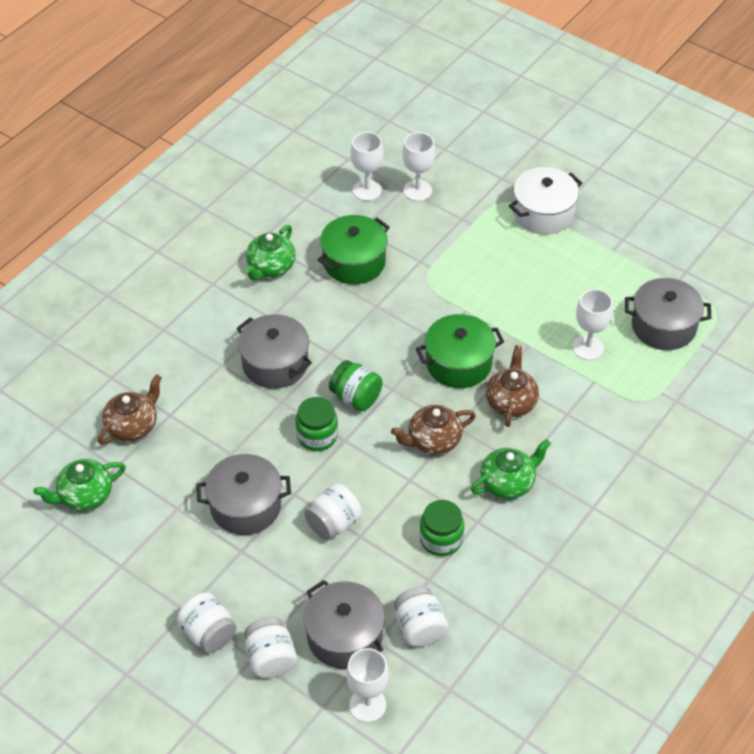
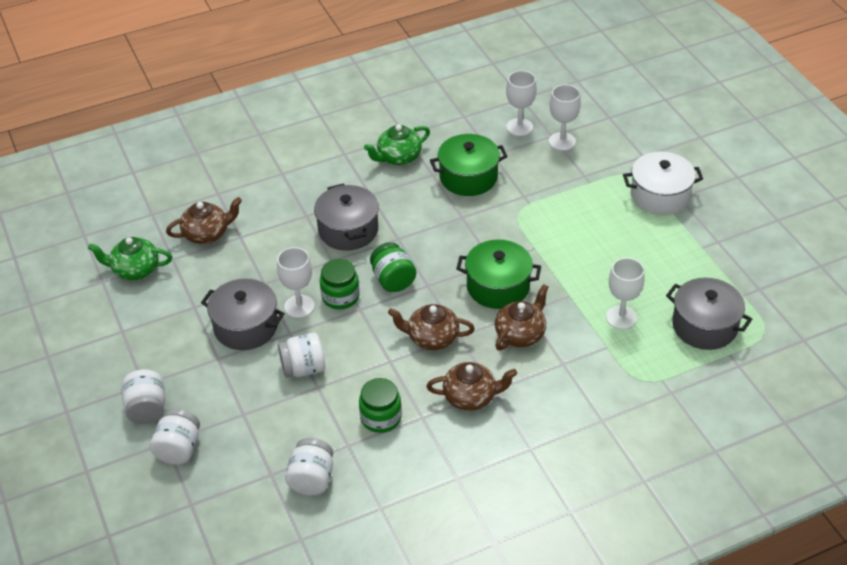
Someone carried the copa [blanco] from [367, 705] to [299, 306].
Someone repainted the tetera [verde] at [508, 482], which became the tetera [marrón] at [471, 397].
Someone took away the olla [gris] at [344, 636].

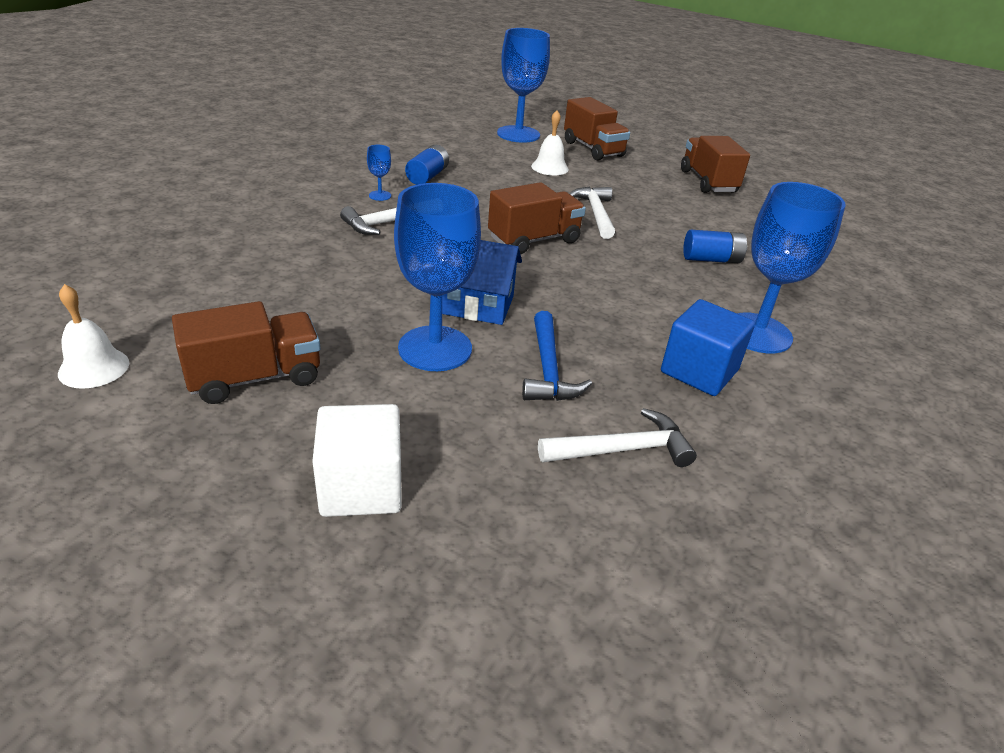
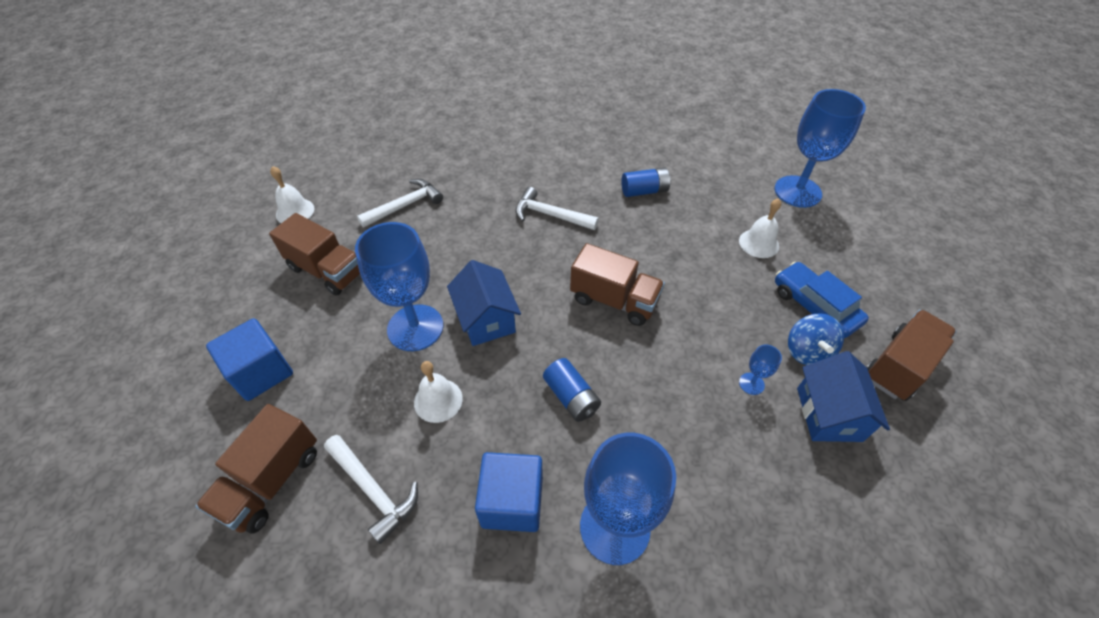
Someone carried the camión [marrón] from [593, 149] to [271, 481].
Someone repainted the cubo [blanco] at [361, 487], which became the cubo [azul] at [261, 372].
Someone carried the martillo [blanco] from [595, 213] to [405, 205].
Someone swapped the martillo [azul] at [548, 369] for the campana [blanco] at [438, 400].
Someone carried the pila [azul] from [711, 259] to [571, 397].
Someone carried the copa [azul] from [380, 195] to [751, 383].
Someone put down the coche [azul] at [814, 306].
Someone put down the peonza [azul] at [807, 351].
Someone put down the casa [azul] at [829, 414].

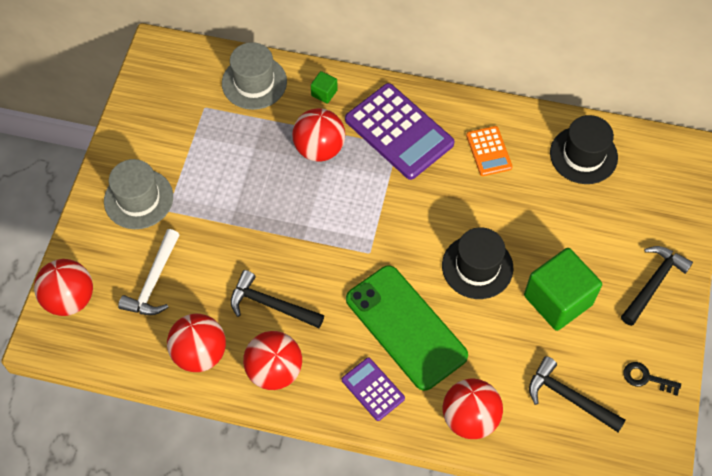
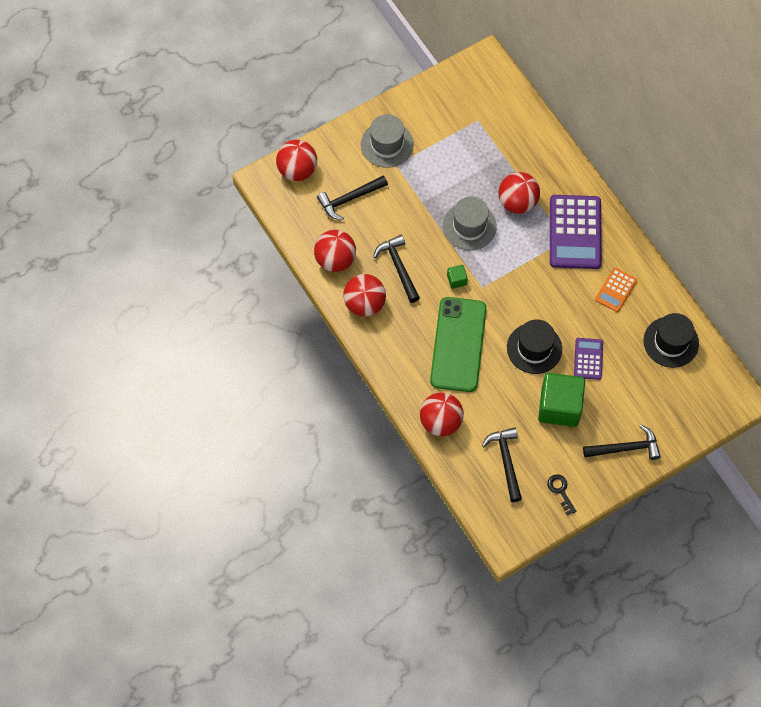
Someone repainted the martillo [blanco] at [153, 281], which became the martillo [negro] at [349, 199].
Someone carried the sombrero [gris] from [254, 82] to [469, 226].
Someone carried the cubo [verde] from [324, 93] to [456, 280].
Someone carried the calculadora [morado] from [373, 389] to [588, 359].

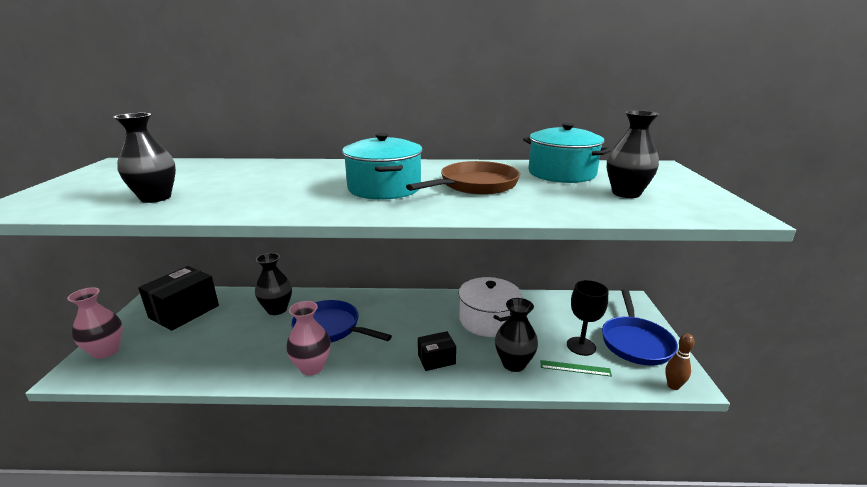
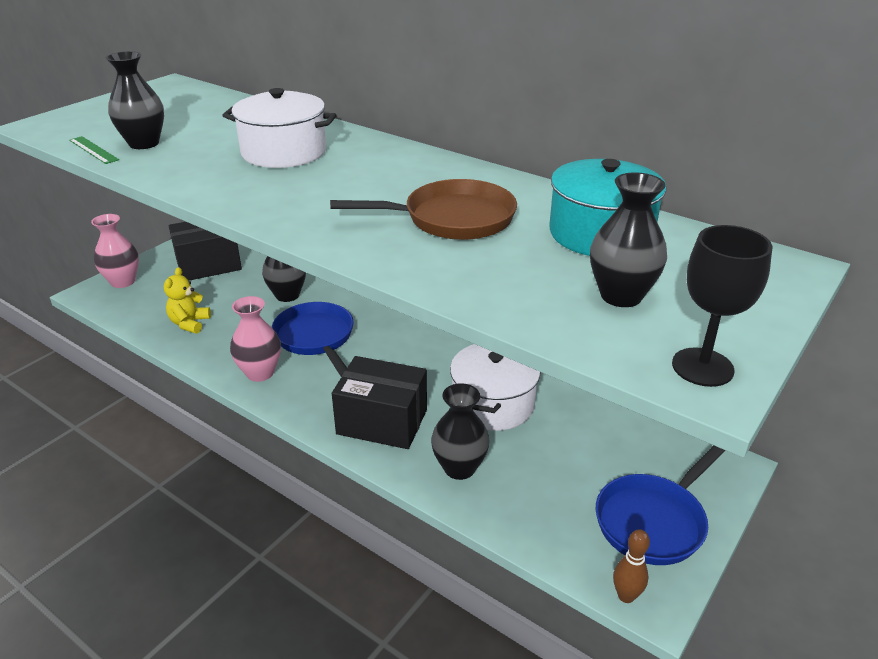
Someone carried the regla [verde] from [575, 368] to [93, 150].
Someone put down the osito [amarillo] at [189, 323].
Someone put down the olla [blanco] at [284, 152].
Someone scaled the caja [negro] at [436, 359] by 1.86.
Someone carried the copa [negro] from [581, 346] to [702, 367].
Someone took away the olla [turquesa] at [384, 188].

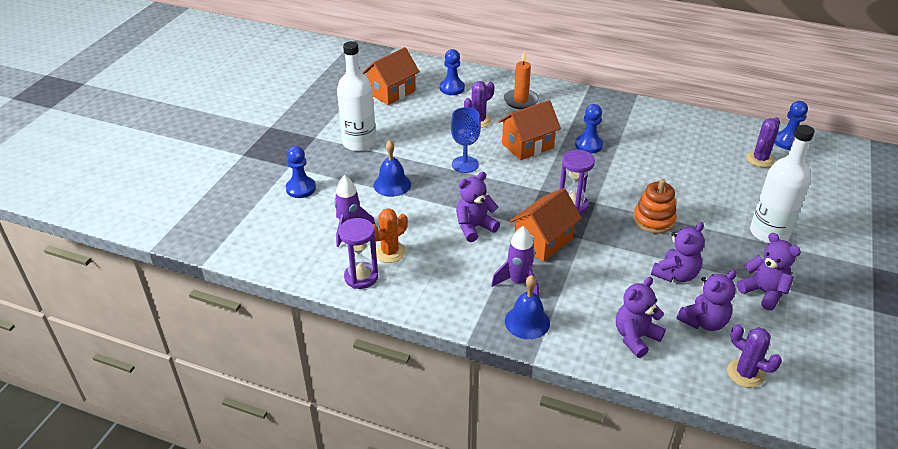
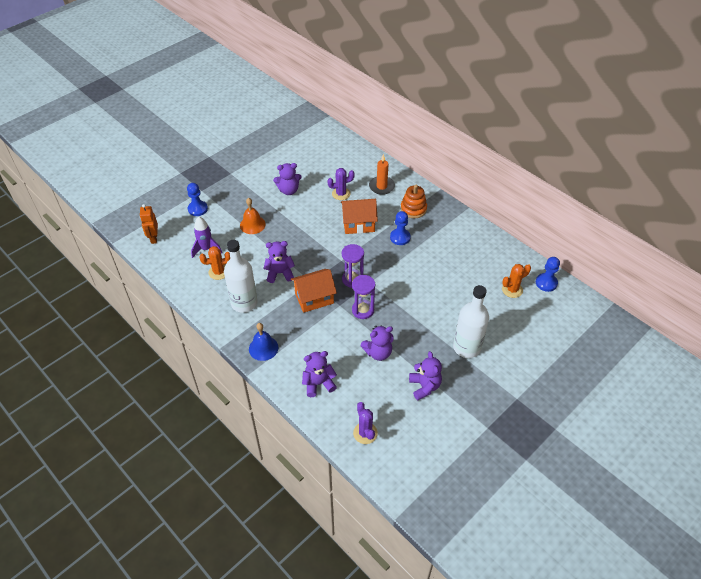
Someone put down the robot [naranja] at [154, 238].
Someone carried the botella [blanco] from [359, 143] to [244, 303].
Someone repainted the campana [azul] at [392, 184], which became the campana [naranja] at [252, 224].
Someone carried the osito [morado] from [703, 322] to [288, 190].
Someone carried the reloj de arena [morado] from [361, 277] to [363, 310].
Someone carried the juguete apilable [naranja] from [654, 220] to [413, 209].
Someone repainted the cactus [morado] at [760, 159], which became the cactus [naranja] at [512, 290].
Someone took away the casa [naranja] at [391, 92].
Someone took away the peón [azul] at [452, 88].
Someone took away the copa [azul] at [465, 164].
Someone took away the cohete [morado] at [518, 282].

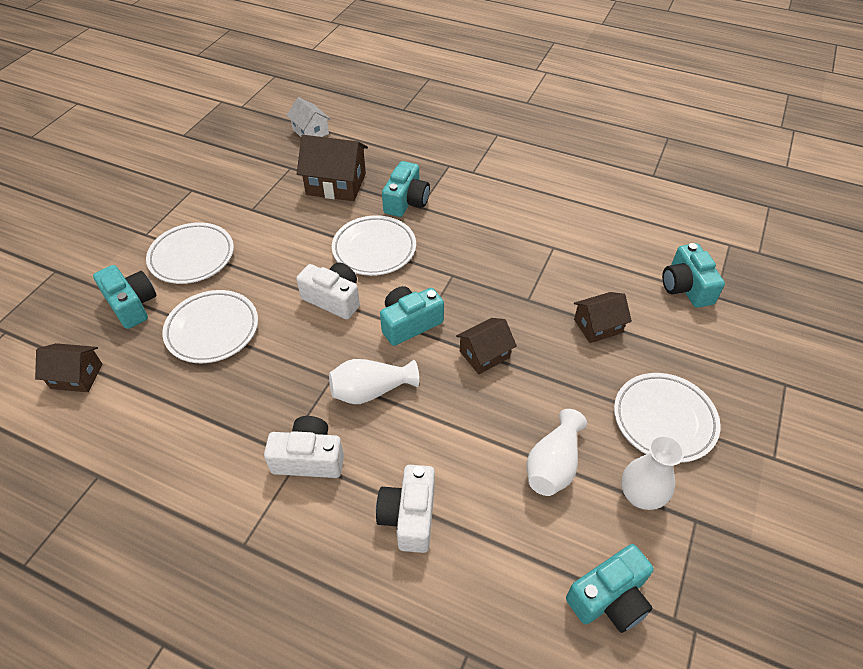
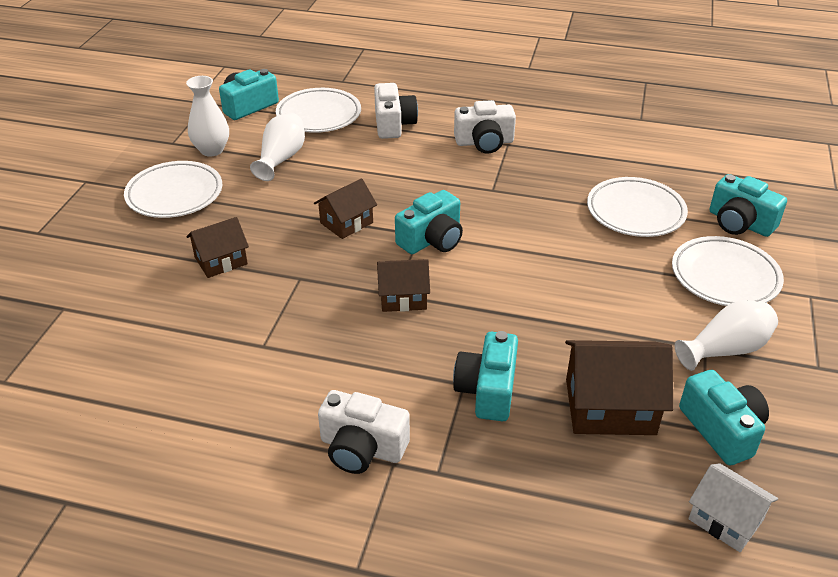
Someone carried the plato [blanco] from [374, 249] to [319, 115].
Someone carried the cámara [blanco] from [333, 299] to [362, 448].
Someone carried the casa [marrón] from [76, 376] to [403, 297].
Someone carried the florero [blanco] from [371, 391] to [725, 349].
Someone carried the cámara [turquesa] from [686, 287] to [722, 429].

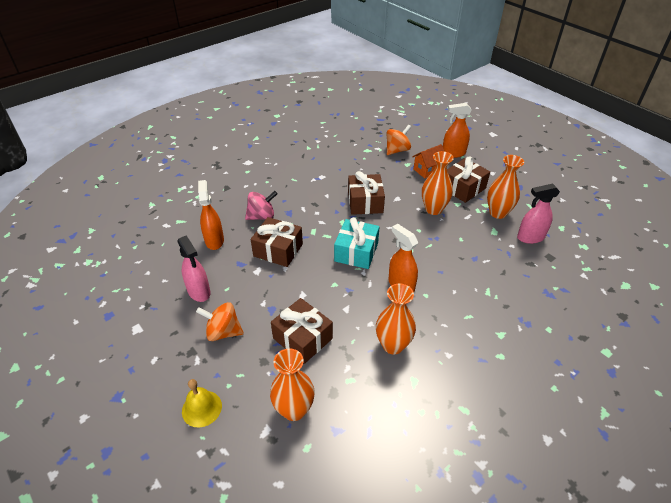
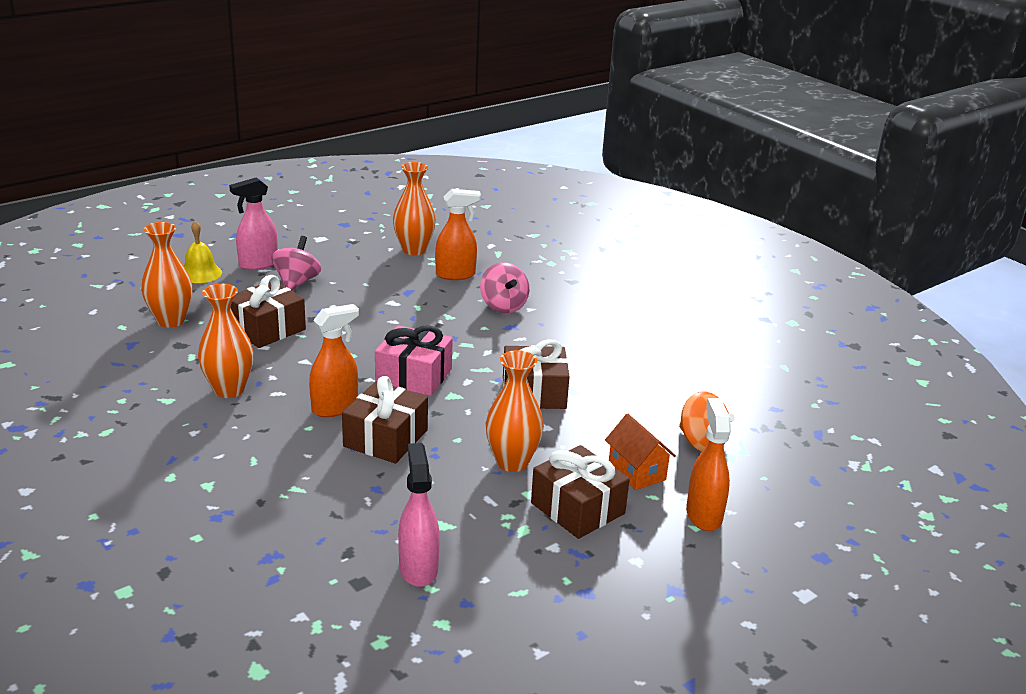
Someone carried the pulverizador [rosa] from [199, 292] to [258, 264].
Someone repainted the peonza [naranja] at [223, 332], which became the peonza [rosa] at [297, 282].
Someone carried the regalo [marrón] from [278, 250] to [385, 438].
Someone repainted the regalo [turquesa] at [356, 252], which became the regalo [rosa] at [414, 376].
Someone carried the florero [naranja] from [498, 213] to [414, 250].

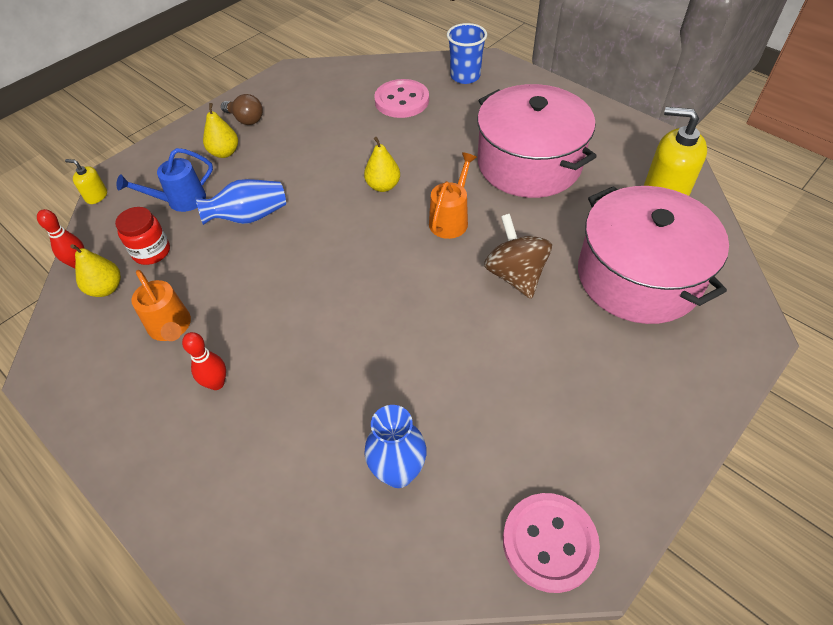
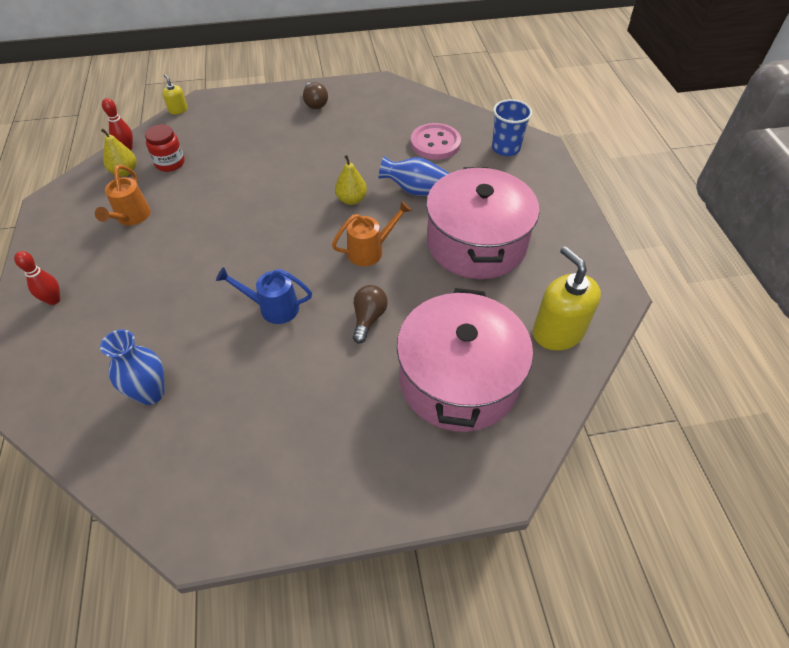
Someone carried the bolo [rojo] from [216, 383] to [53, 300].
Someone carried the regadera [azul] from [180, 201] to [273, 308].
Someone swapped the peonza [marrón] at [515, 275] for the bombilla [marrón] at [368, 318].
Someone carried the florero [azul] from [249, 217] to [416, 190].
Someone took away the pera [amarillo] at [225, 153].
Someone took away the botón [rosa] at [549, 542].

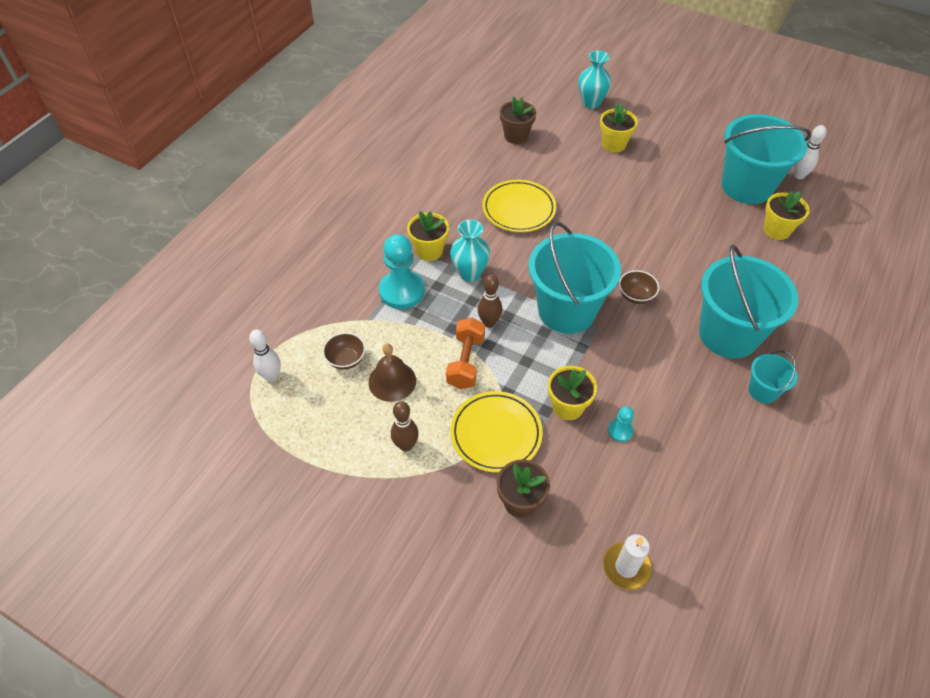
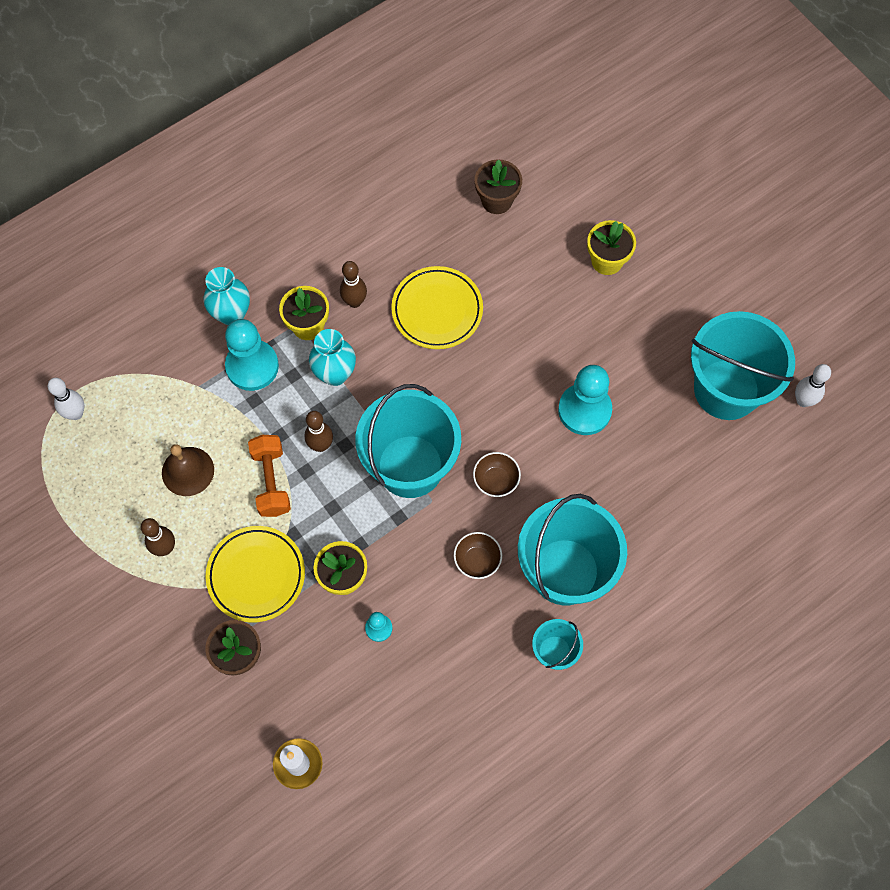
Someone carried the florero [turquesa] from [591, 103] to [232, 314].
Someone rotated the mancuerna [naranja] at [465, 362] by 45 degrees counterclockwise.
Someone put down the bolo [marrón] at [354, 302].
Someone carried the cuenco [marrón] from [346, 359] to [477, 560].
Someone put down the peón [turquesa] at [584, 410].
Someone took away the maceta [amarillo] at [776, 230].

